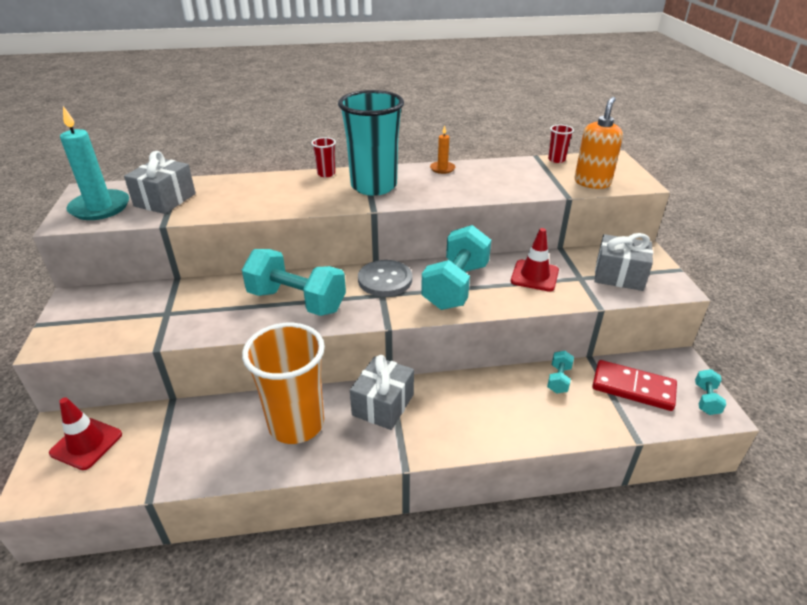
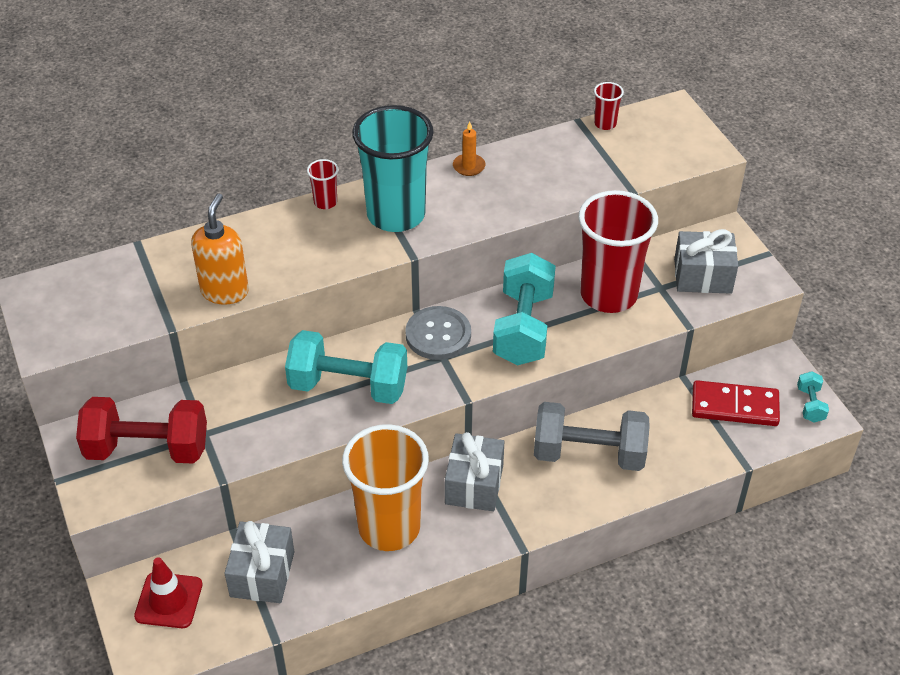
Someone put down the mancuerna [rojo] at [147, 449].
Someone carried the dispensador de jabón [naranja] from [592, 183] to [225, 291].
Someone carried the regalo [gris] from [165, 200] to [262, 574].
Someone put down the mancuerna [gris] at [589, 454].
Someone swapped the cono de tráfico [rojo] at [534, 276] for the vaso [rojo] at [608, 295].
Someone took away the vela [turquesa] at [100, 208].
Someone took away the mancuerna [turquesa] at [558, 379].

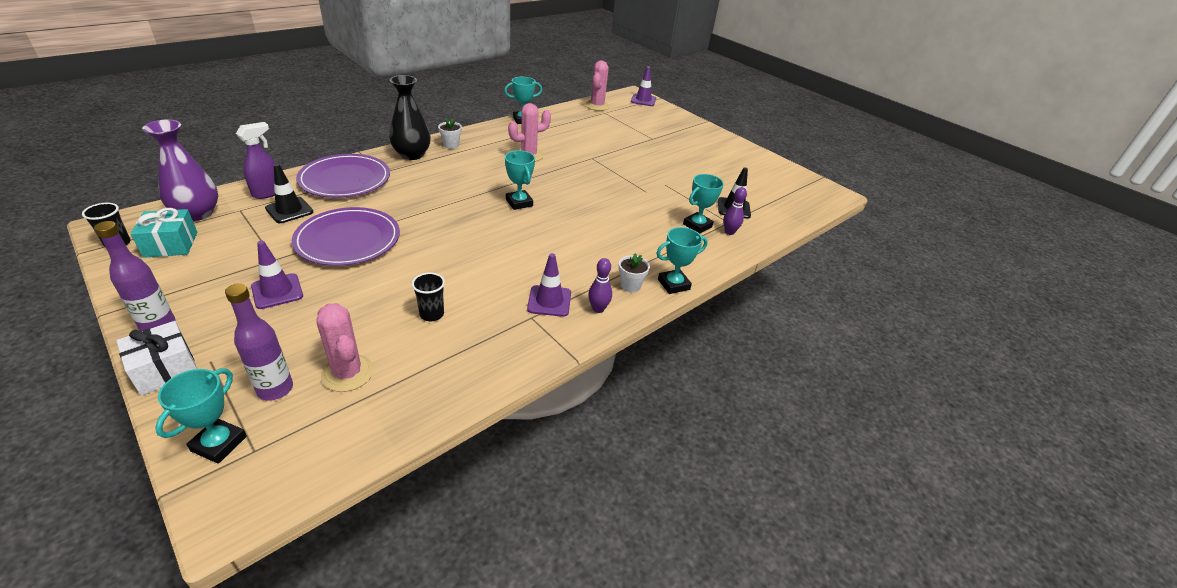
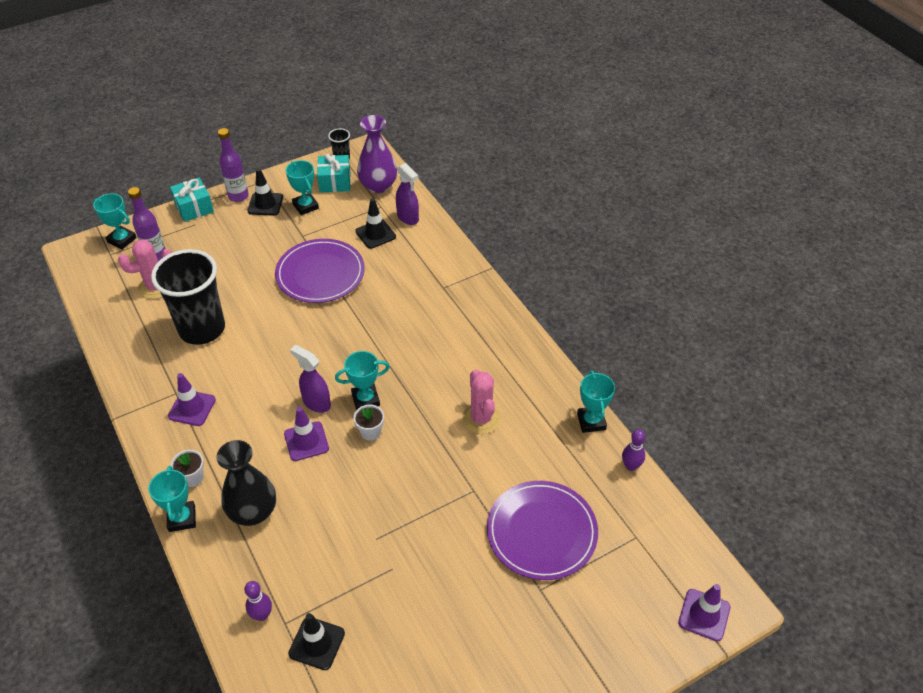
Someone scaled the vaso [negro] at [432, 314] by 2.40.
Someone repainted the regalo [blanco] at [165, 369], which became the regalo [turquesa] at [194, 208].
Someone carried the florero [negro] from [412, 155] to [253, 512].
Someone put down the cono de tráfico [negro] at [265, 204].
Someone carried the cono de tráfico [morado] from [277, 291] to [306, 441].
Someone carried the trofeo [turquesa] from [697, 225] to [305, 206].
Someone put down the pulverizador [morado] at [316, 403].
Someone carried the maceta [blanco] from [451, 145] to [370, 432].
Someone carried the plato [morado] from [345, 179] to [541, 532].
Someone carried the bolo [morado] from [598, 309] to [631, 466].
Someone took away the cactus [rosa] at [597, 106].

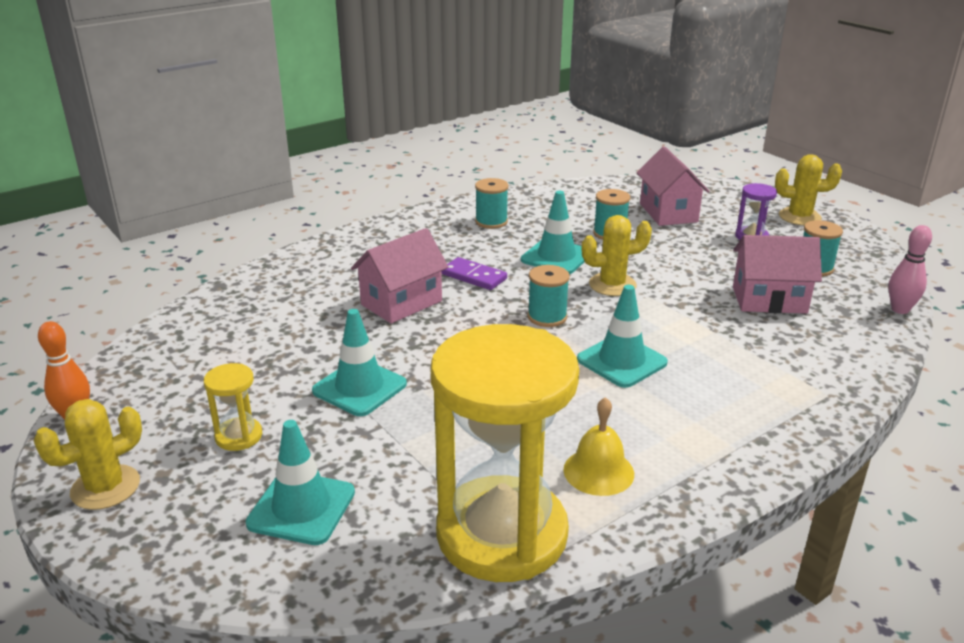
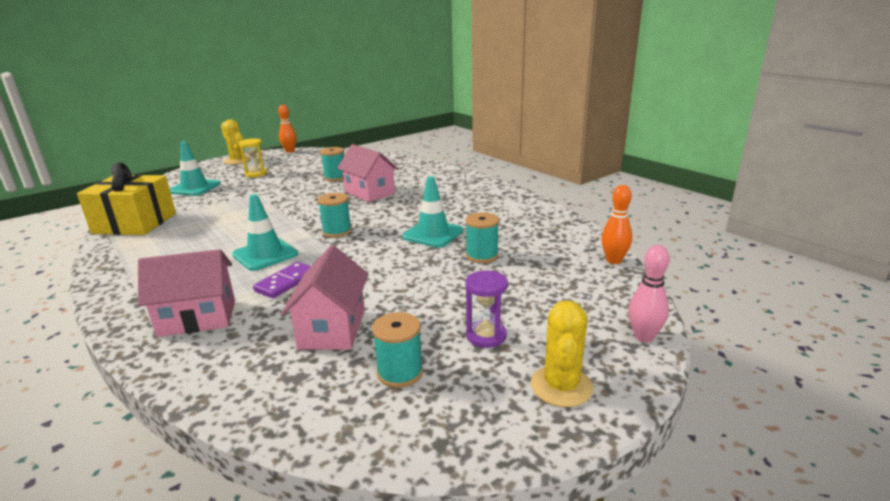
Someone swapped the reloj de arena [amarillo] at [502, 534] for the regalo [amarillo] at [135, 223].
Someone carried the casa [rosa] from [668, 213] to [197, 318].
Someone carried the ficha de dominó [morado] from [474, 276] to [286, 282].
Someone carried the carrete [turquesa] from [491, 222] to [335, 177].
Someone put down the bolo [naranja] at [613, 260].
Someone carried the bolo [rosa] from [900, 309] to [643, 337].
Someone took away the cono de tráfico [turquesa] at [359, 388].
Someone took away the campana [amarillo] at [598, 471].
Someone took away the cactus [amarillo] at [612, 285].

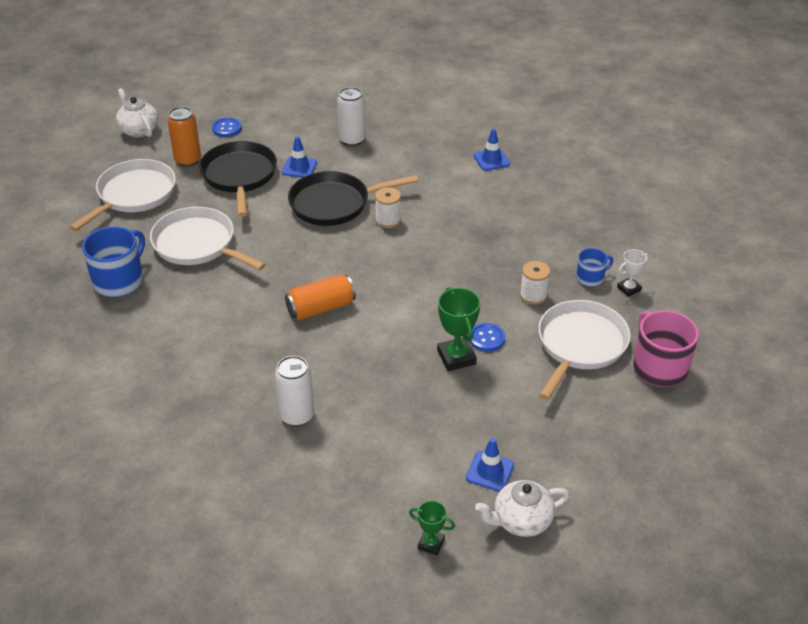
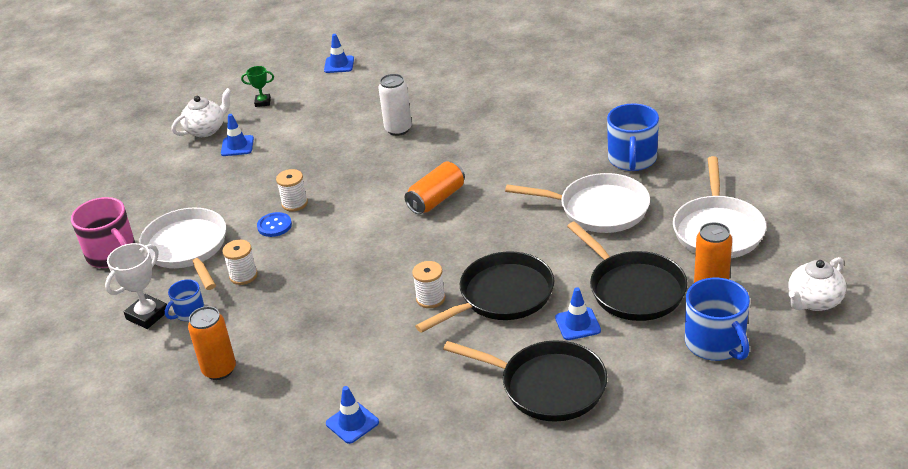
Someone scaled the trofeo [blanco] at [629, 289] by 1.68.
Someone rotated the sartén [blanco] at [580, 345] by 150 degrees clockwise.
Someone put down the lata [naranja] at [219, 370].
Someone swapped the trofeo [verde] at [456, 357] for the carrete [blanco] at [294, 203].
Someone put down the cono de tráfico [azul] at [339, 64].
Someone swapped the lata [blanco] at [352, 140] for the sartén [negro] at [547, 386].
Someone swapped the botón [azul] at [227, 128] for the taza [azul] at [715, 343].
Someone rotated the tetera [blanco] at [138, 130] by 105 degrees clockwise.

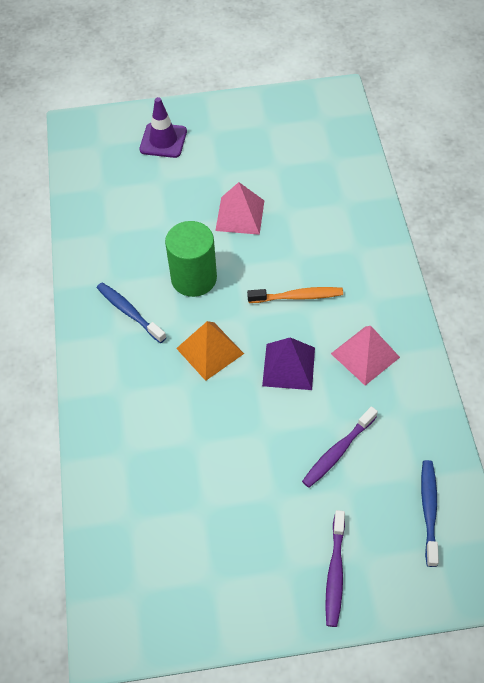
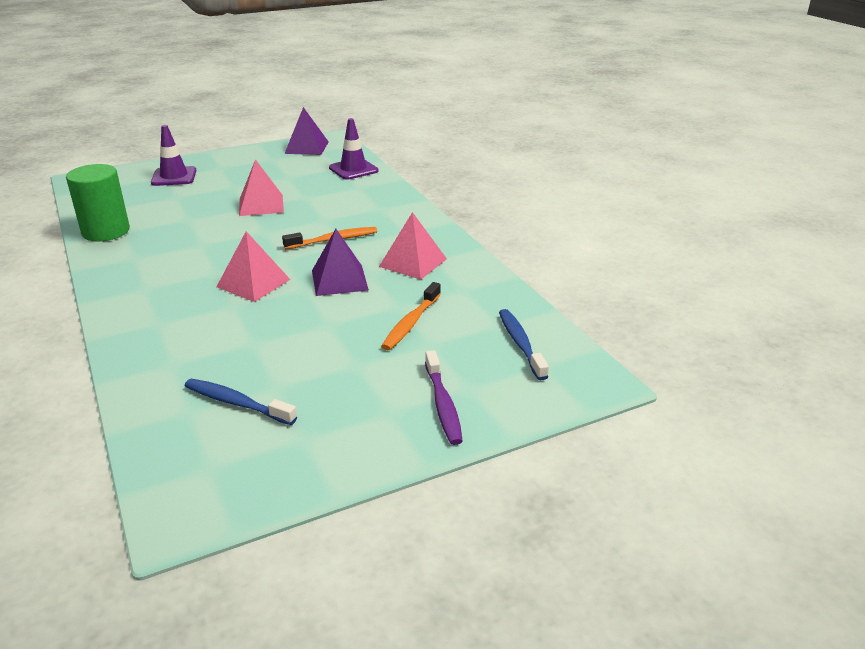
Someone carried the cilindro [verde] from [194, 278] to [106, 231].
Someone carried the cepillo de dientes [azul] from [129, 312] to [236, 403].
Someone repainted the pirámide [naranja] at [209, 351], which became the pirámide [rosa] at [253, 283].
Someone put down the pirámide [morado] at [307, 147].
Someone put down the cono de tráfico [morado] at [353, 169].
Someone repainted the cepillo de dientes [morado] at [338, 451], which became the cepillo de dientes [naranja] at [411, 323].

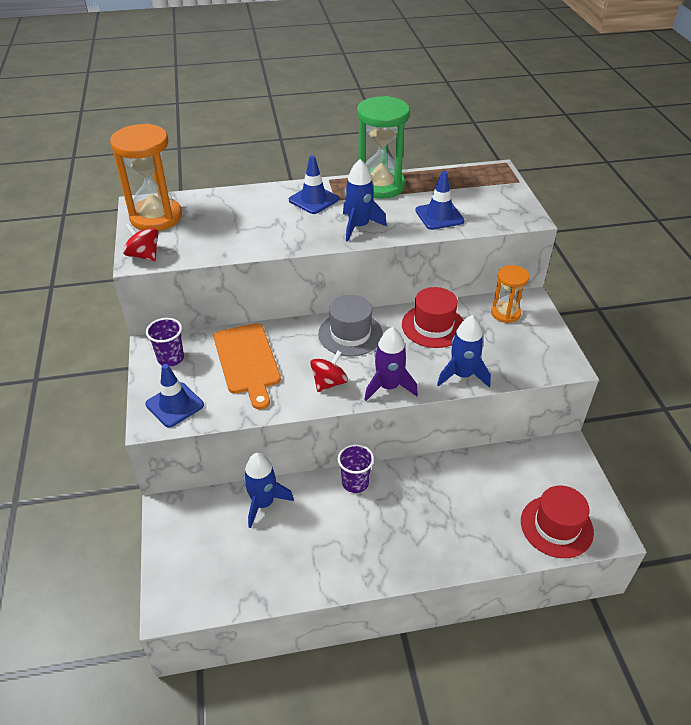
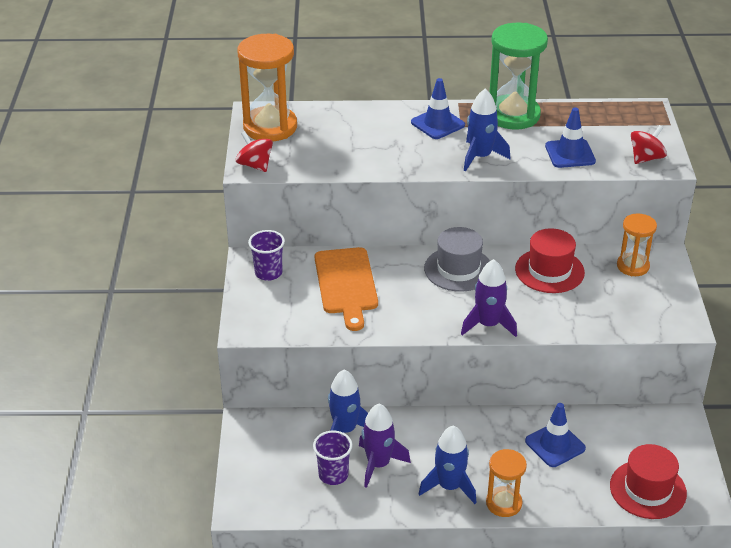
Someone carried the vaso [morado] from [355, 483] to [333, 475].
Someone put down the cohete [morado] at [378, 464].
Someone carried the cohete [azul] from [462, 375] to [449, 486].
Someone put down the reloj de arena [naranja] at [504, 503].
Someone carried the cono de tráfico [azul] from [174, 405] to [555, 445].
Someone carried the peonza [rojo] from [329, 383] to [646, 158].

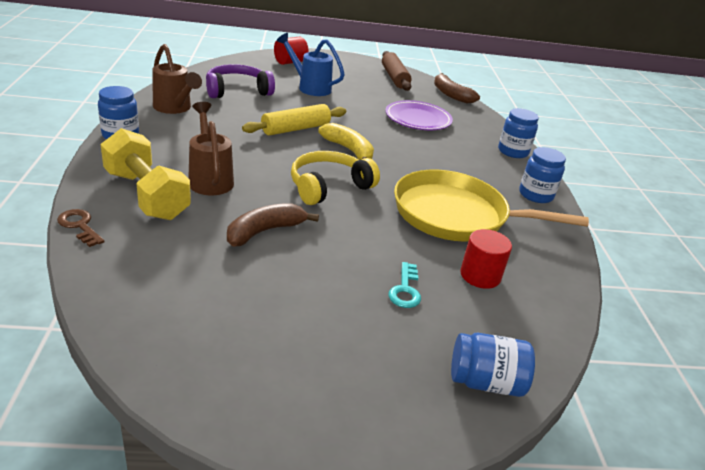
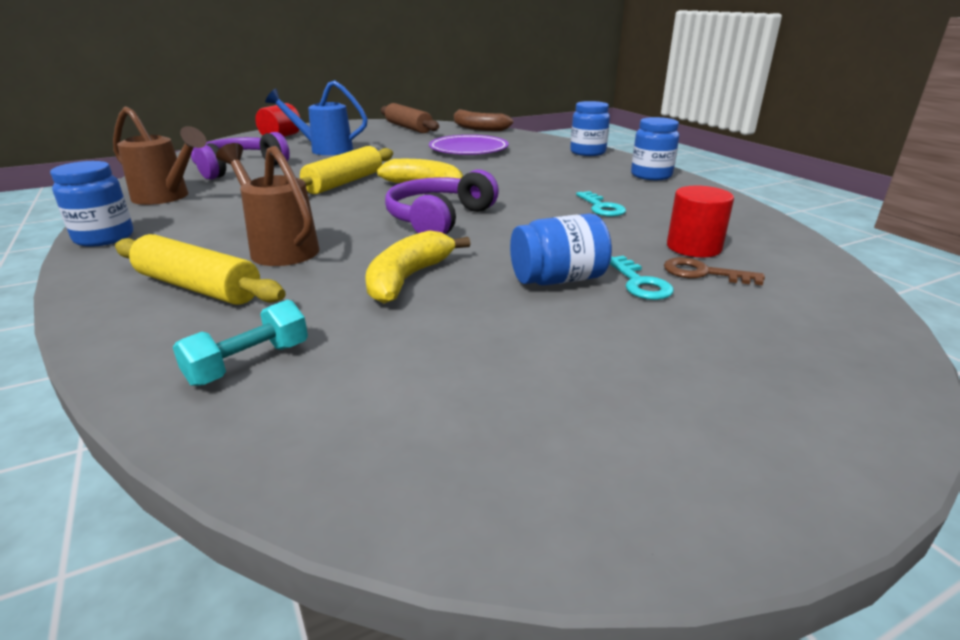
Someone swapped the mancuerna [amarillo] at [146, 195] for the rodillo [amarillo] at [199, 287].
Someone put down the mancuerna [turquesa] at [249, 363].
Someone repainted the plátano [marrón] at [264, 231], which became the plátano [amarillo] at [408, 278].
Someone repainted the auriculares [amarillo] at [328, 186], which became the auriculares [morado] at [439, 219].
Someone carried the tarro [azul] from [485, 382] to [558, 280].
Someone swapped the sartén [amarillo] at [456, 215] for the llave [turquesa] at [601, 207].
Someone carried the llave [marrón] from [79, 226] to [703, 273].

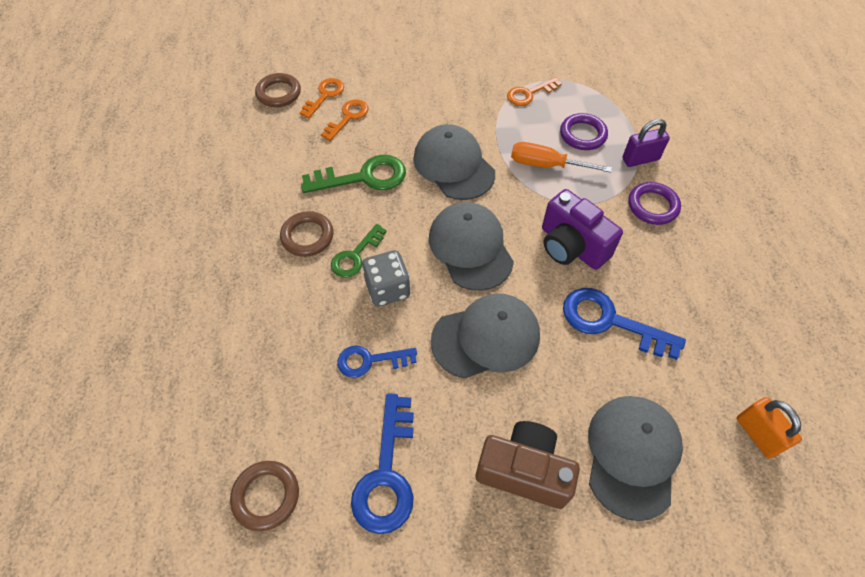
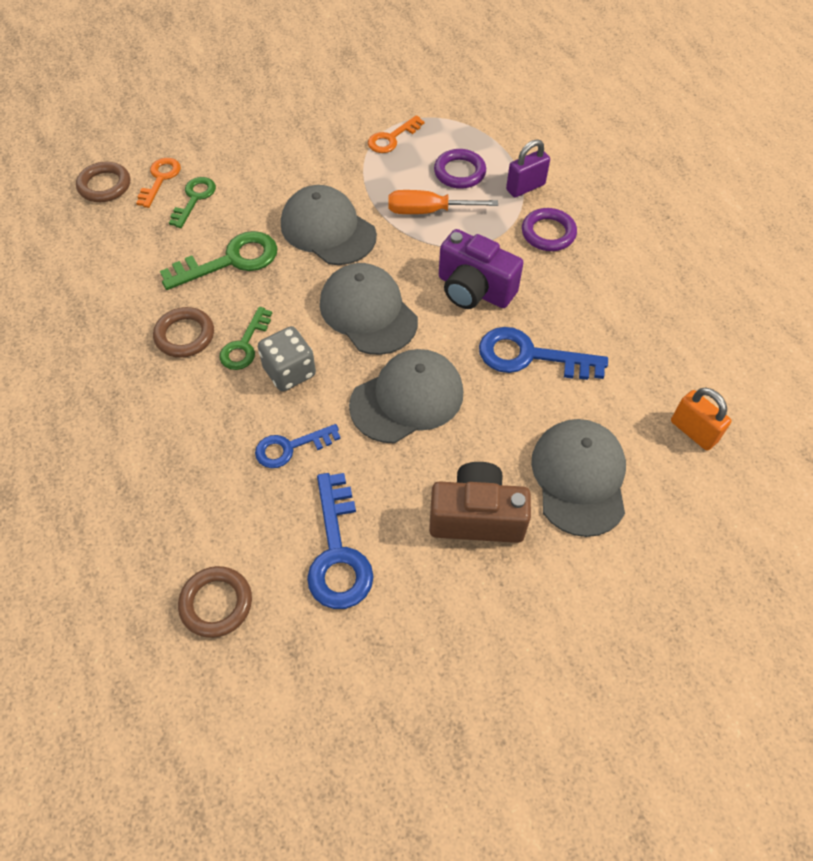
Someone repainted the llave [naranja] at [348, 117], which became the llave [verde] at [194, 199].

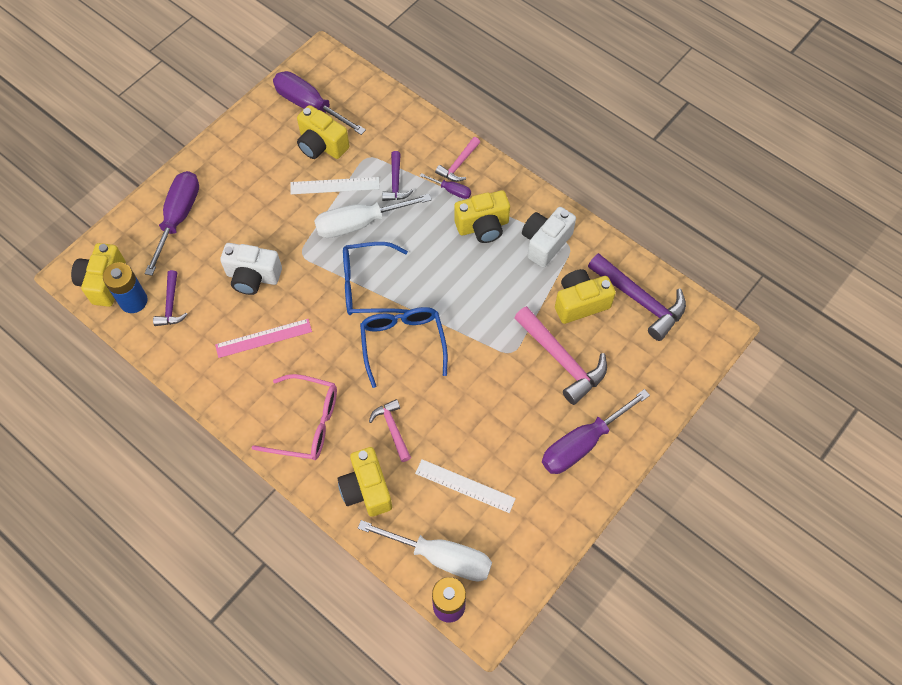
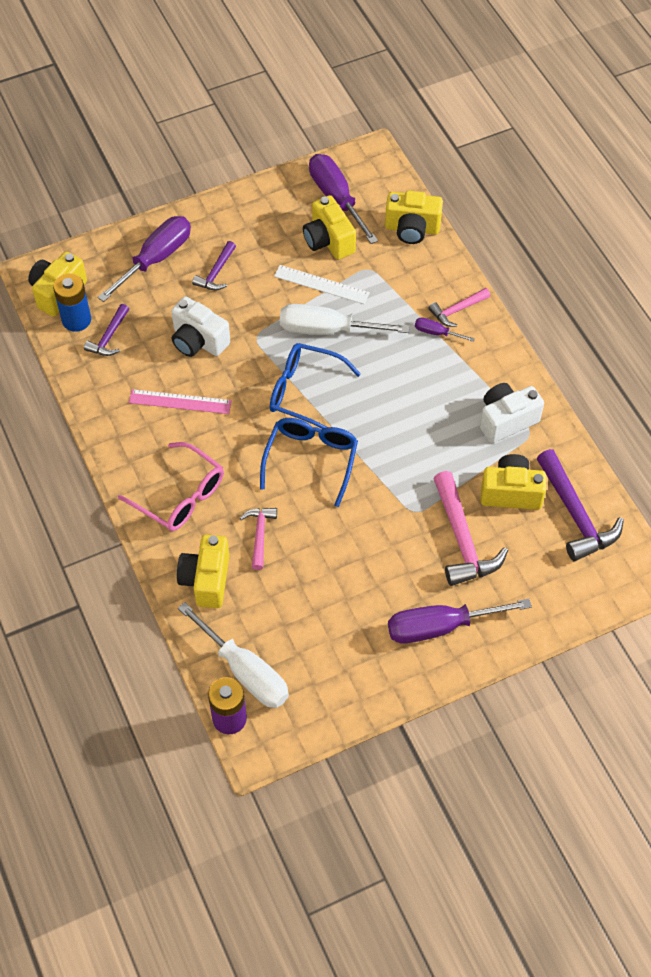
Someone carried the martillo [morado] from [396, 183] to [216, 273].
Someone carried the cámara [amarillo] from [483, 226] to [412, 229].
Someone rotated the destornillador [morado] at [451, 190] by 150 degrees clockwise.
Someone took away the regla [blanco] at [465, 485].

